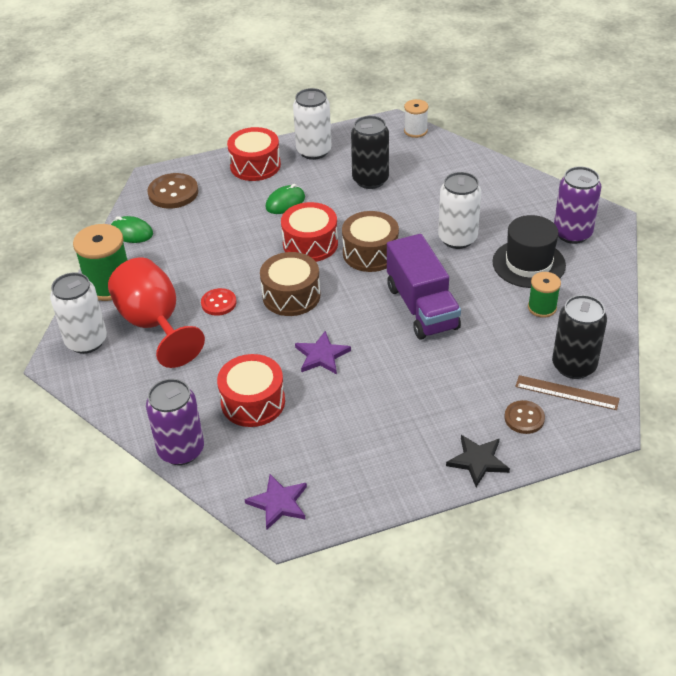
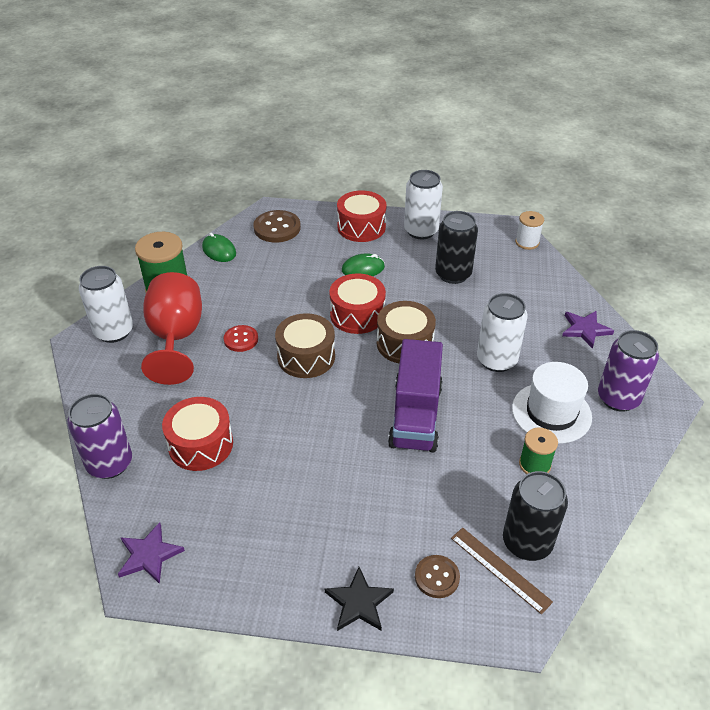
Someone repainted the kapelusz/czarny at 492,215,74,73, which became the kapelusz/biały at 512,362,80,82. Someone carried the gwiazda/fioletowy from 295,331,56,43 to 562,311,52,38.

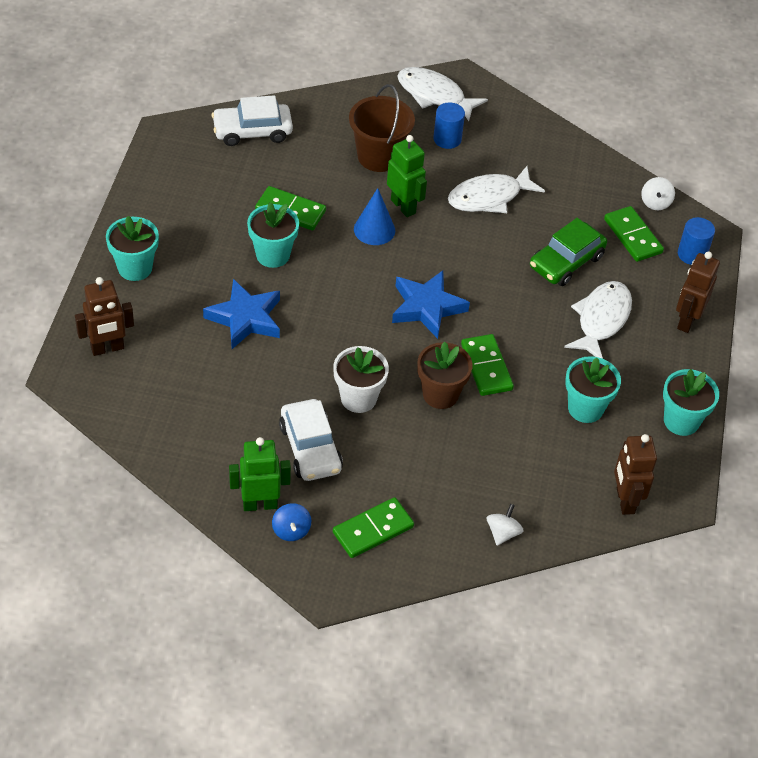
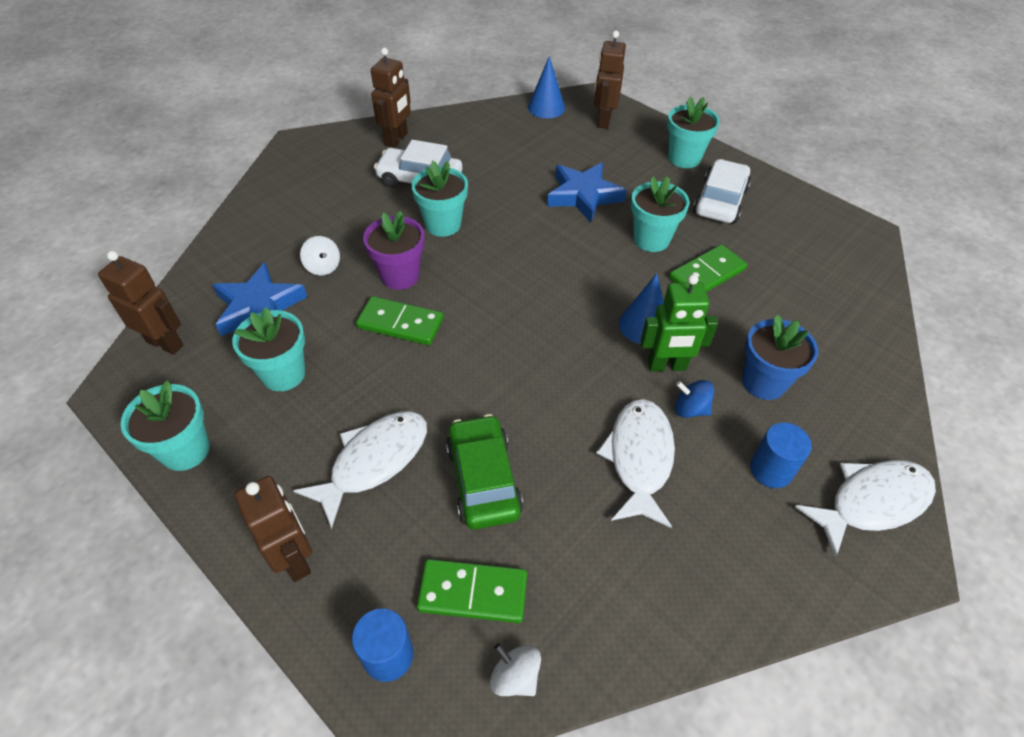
Someone swapped the wiadro/brązowy at 349,84,66,88 for the doniczka/niebieski at 742,314,76,86. Someone carried the samochód/biały from 211,95,82,51 to 693,159,58,64. Someone carried the gwiazda/niebieski from 392,270,78,69 to 212,262,95,74. Someone rotated the ryba/biały at 564,281,68,78 by 105 degrees counterclockwise. Someone repainted the doniczka/brązowy at 418,342,54,67, which became the doniczka/fioletowy at 363,211,61,79. Someone repainted the doniczka/biały at 333,346,56,67, which became the doniczka/turkusowy at 411,161,57,76. Someone repainted the robot/zielony at 229,437,62,74, which became the robot/brązowy at 371,48,40,100. Someone took away the kostka domina/zielony at 333,497,81,61. Someone carried the bączek/niebieski from 272,503,39,38 to 675,380,39,38. Someone carried the bączek/biały from 487,504,36,42 to 300,236,40,40. Someone put down the stożek/niebieski at 528,56,37,62.

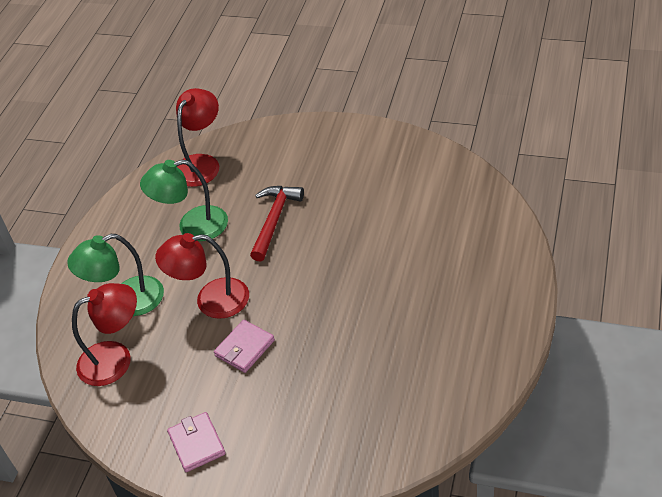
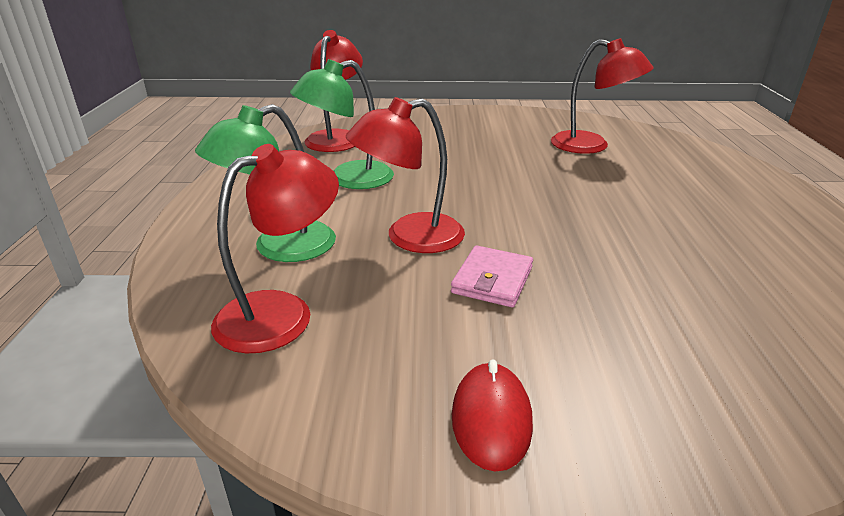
Someone took away the młotek/czerwony at 250,186,54,76. Someone swapped the portfel/różowy at 167,412,59,60 for the myszka/czerwony at 452,359,81,113. Someone put down the lampka/czerwony at 551,38,103,116.

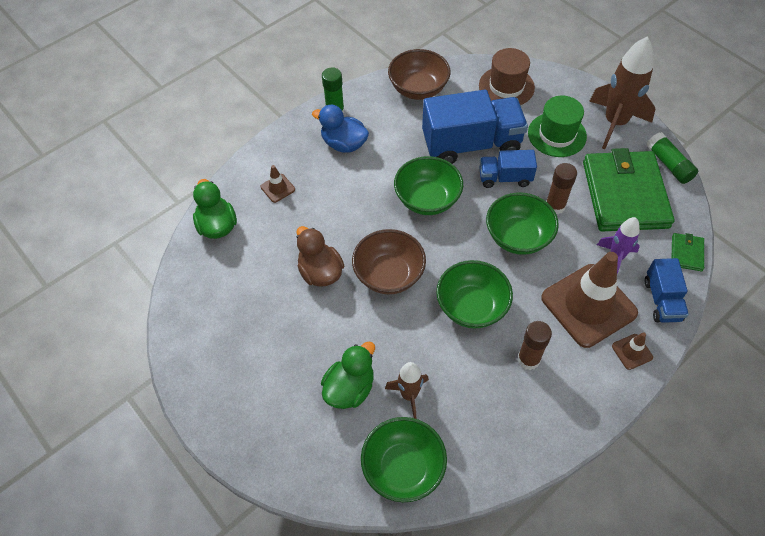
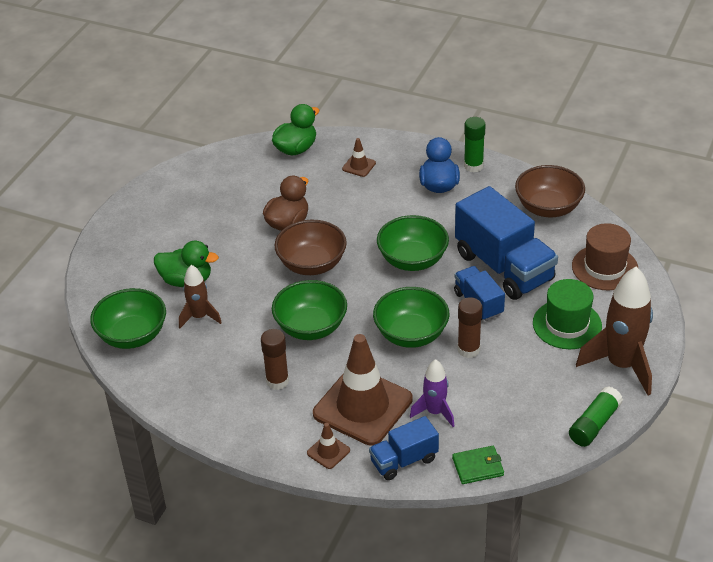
Someone took away the portfel/zielony at 583,148,91,83.

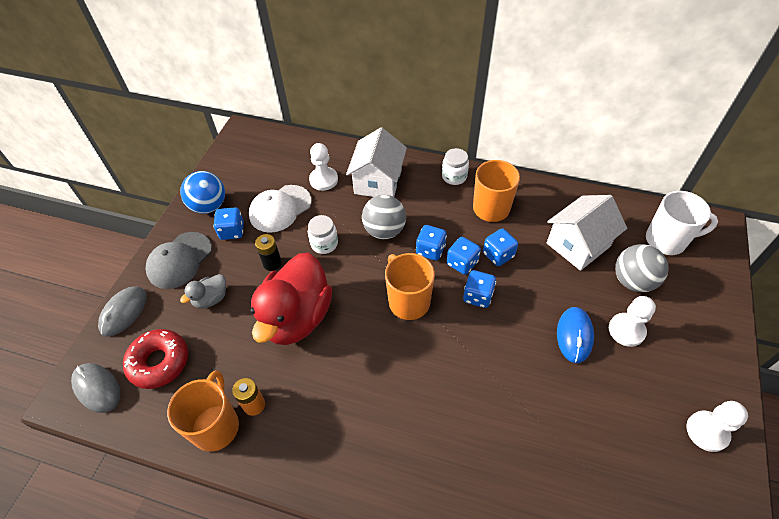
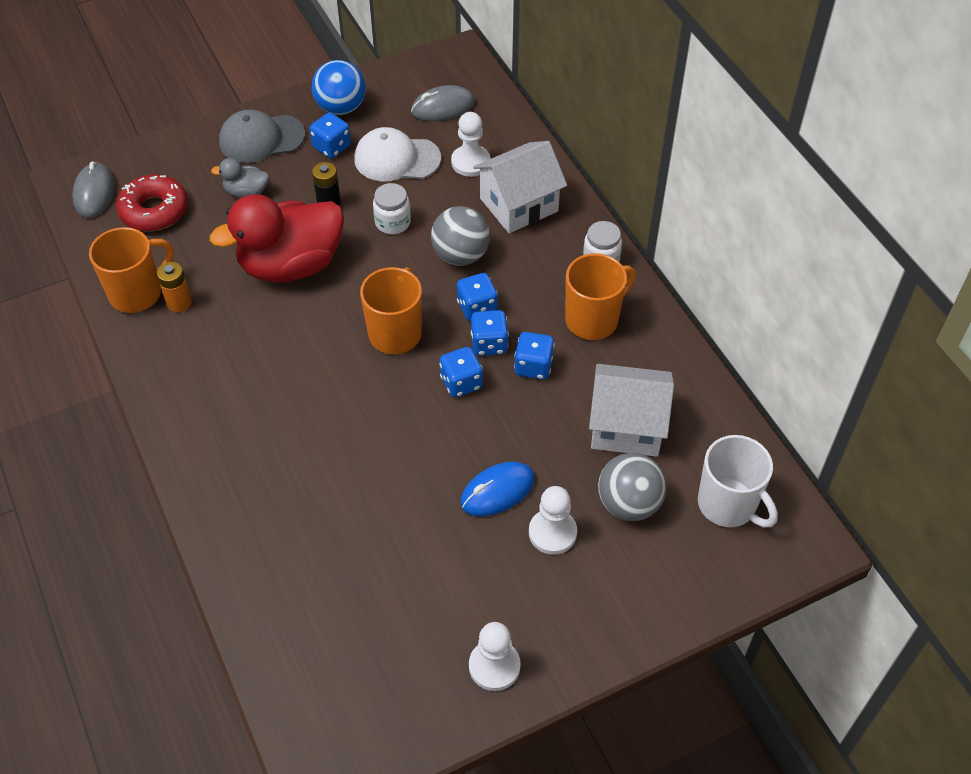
Someone carried the myszka/szary from 98,286,49,51 to 411,85,64,36.

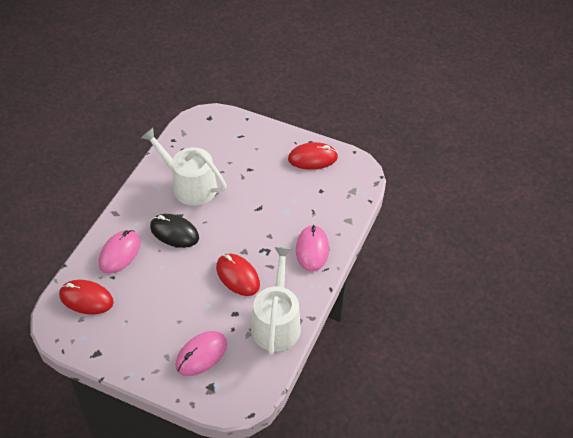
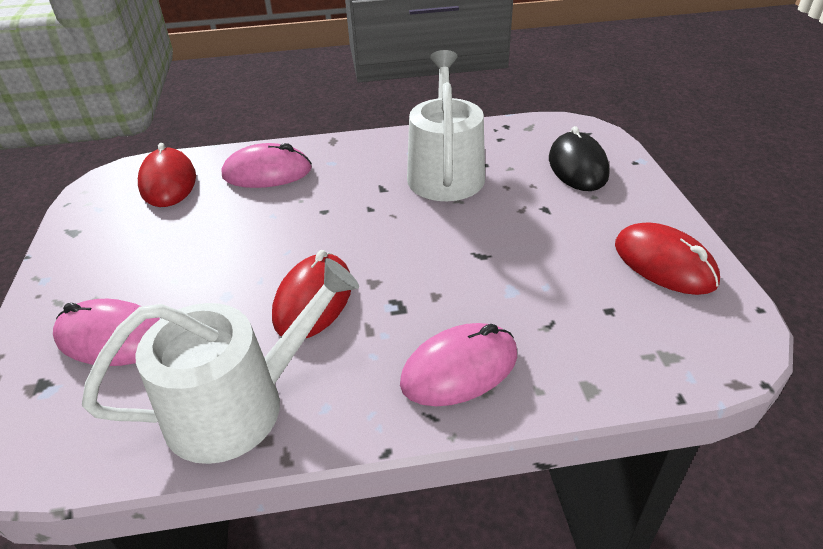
Someone carried the myszka/czarny from 150,214,49,34 to 549,126,61,65.

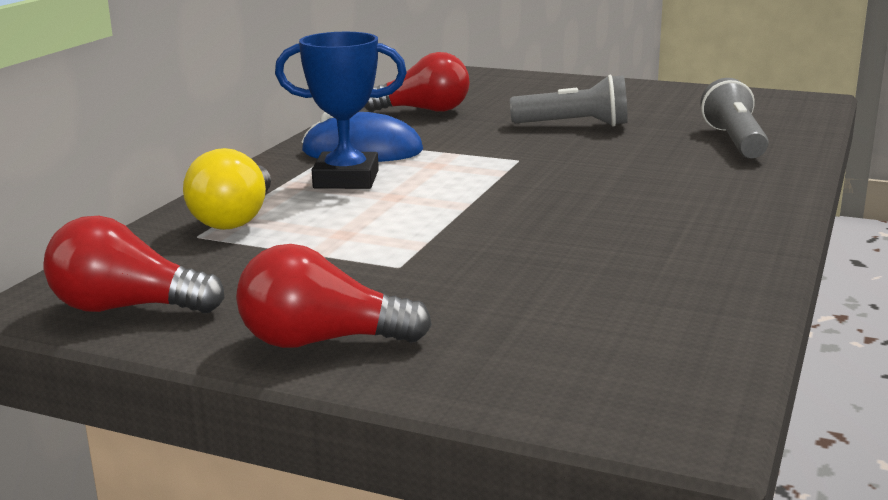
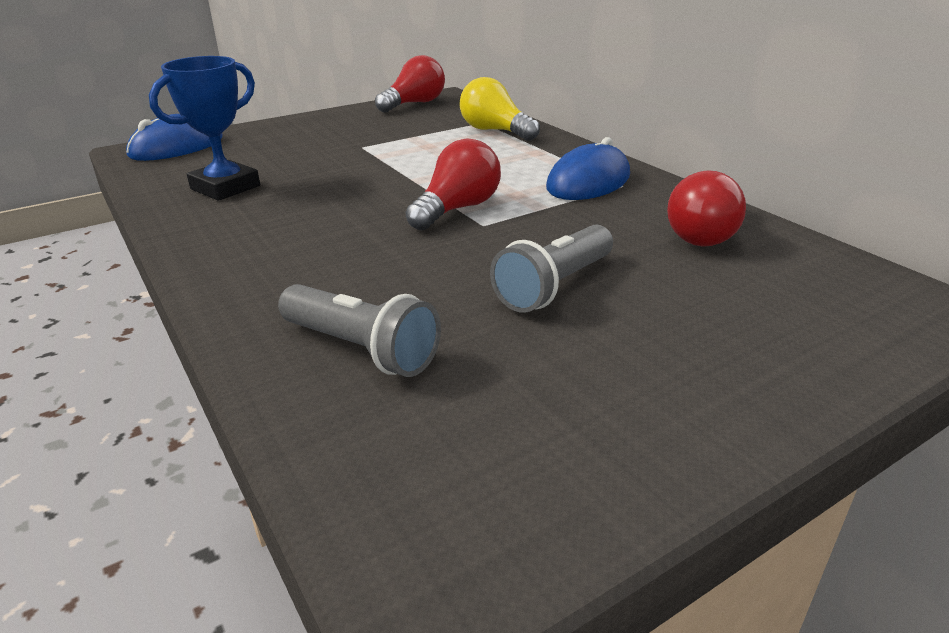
Someone carried the puchar/niebieski from 275,32,132,157 to 149,56,111,145. Someone carried the żarówka/czerwony from 236,244,196,104 to 405,138,96,92. Someone put down the myszka/niebieski at 126,114,97,47.

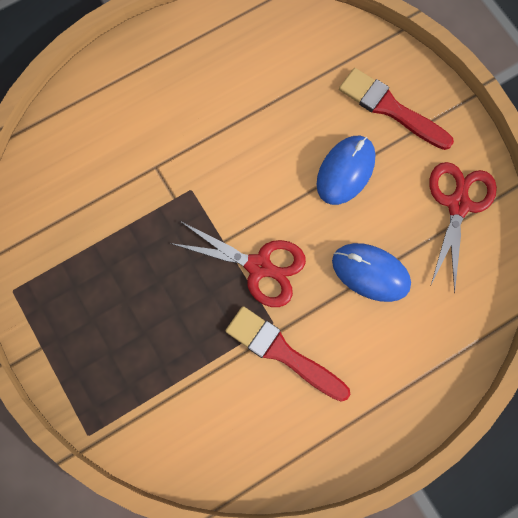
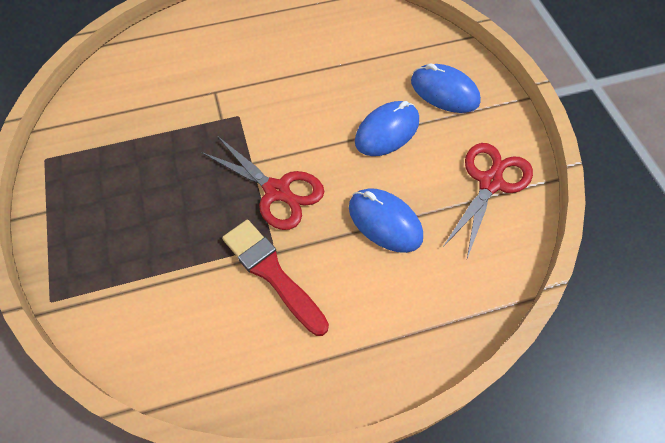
Someone swapped the pędzel/czerwony at 339,68,115,82 for the myszka/niebieski at 411,63,70,50.

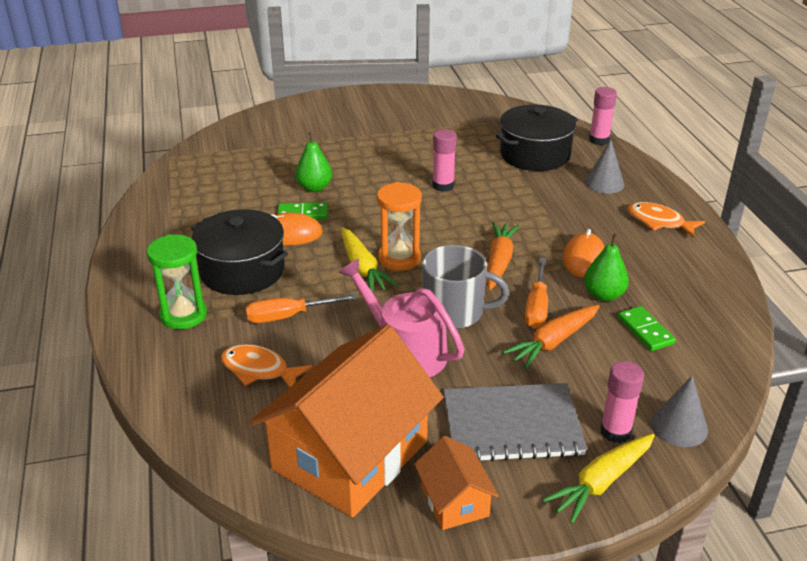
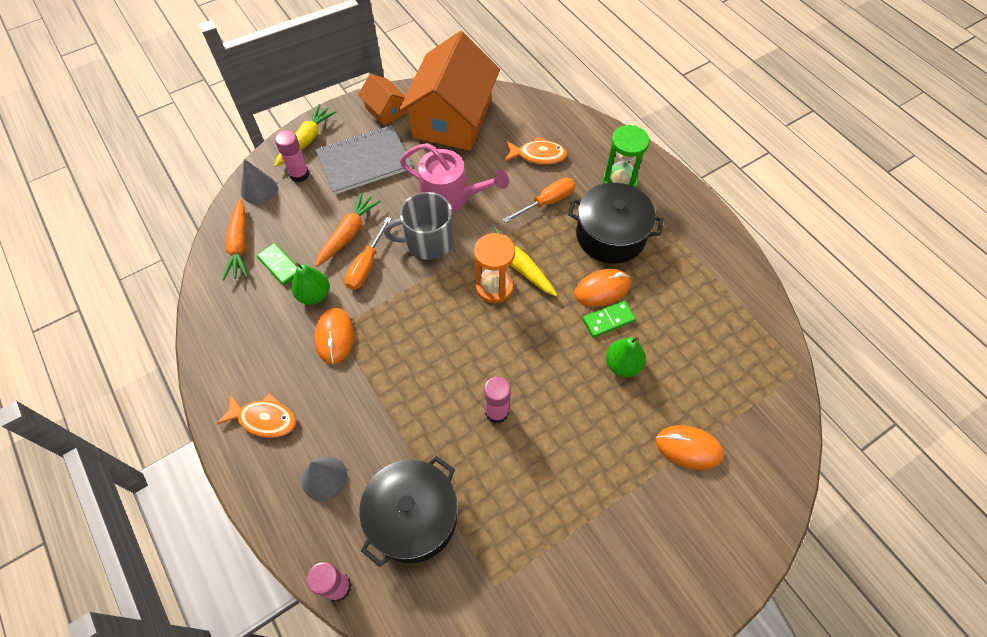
Someone carried the marchewka/pomarańczowy from 486,222,33,68 to 222,199,26,81. Someone rotated the śrubokręt/pomarańczowy at 525,258,23,71 by 150 degrees counterclockwise. Someone put down the myszka/pomarańczowy at 656,425,68,45.

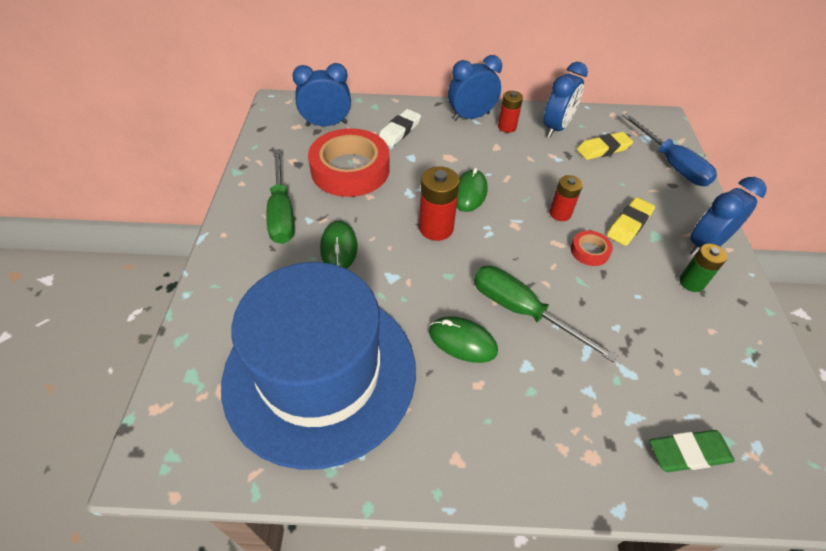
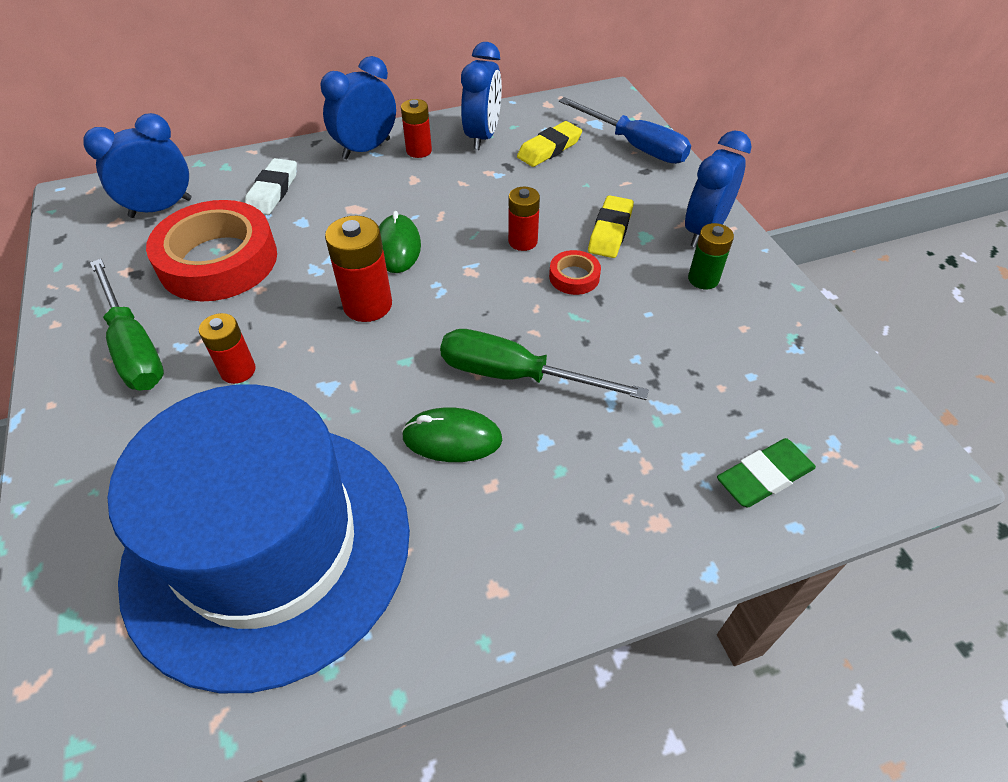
Someone swapped the myszka/zielony at 320,220,38,49 for the bateria/czerwony at 199,313,57,71.

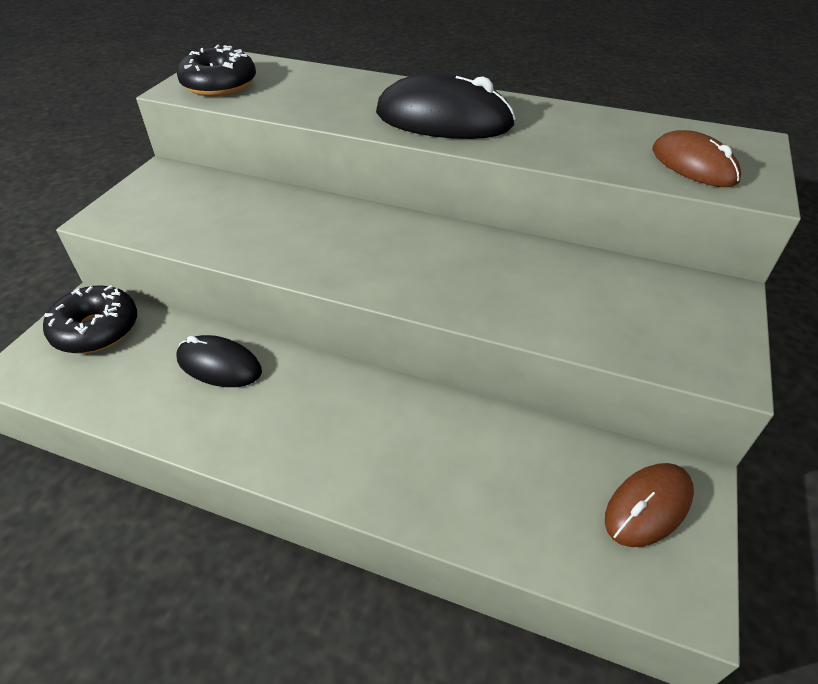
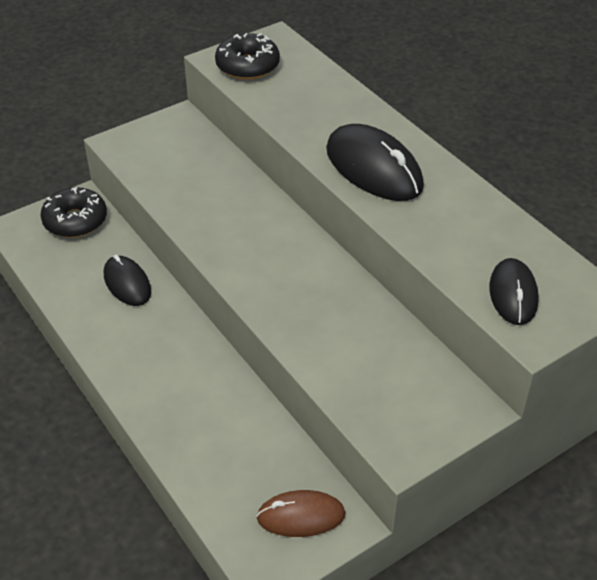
Someone repainted the myszka/brązowy at 652,130,89,57, which became the myszka/czarny at 489,258,50,67.

